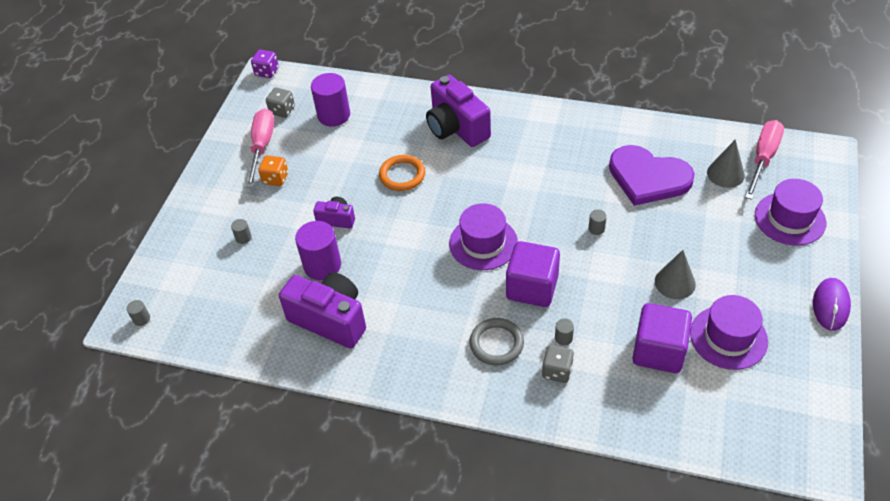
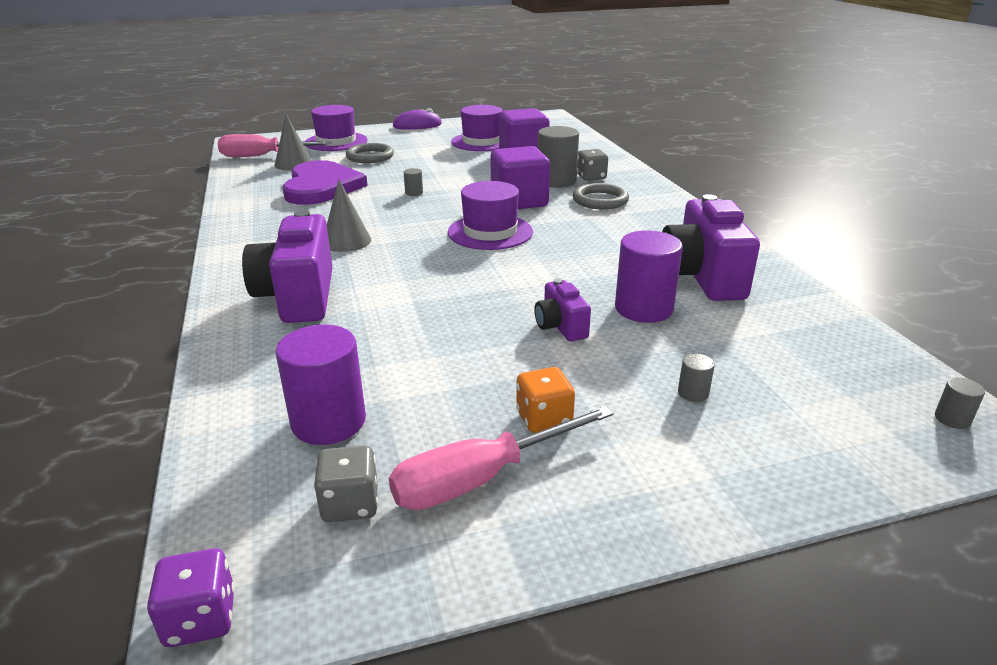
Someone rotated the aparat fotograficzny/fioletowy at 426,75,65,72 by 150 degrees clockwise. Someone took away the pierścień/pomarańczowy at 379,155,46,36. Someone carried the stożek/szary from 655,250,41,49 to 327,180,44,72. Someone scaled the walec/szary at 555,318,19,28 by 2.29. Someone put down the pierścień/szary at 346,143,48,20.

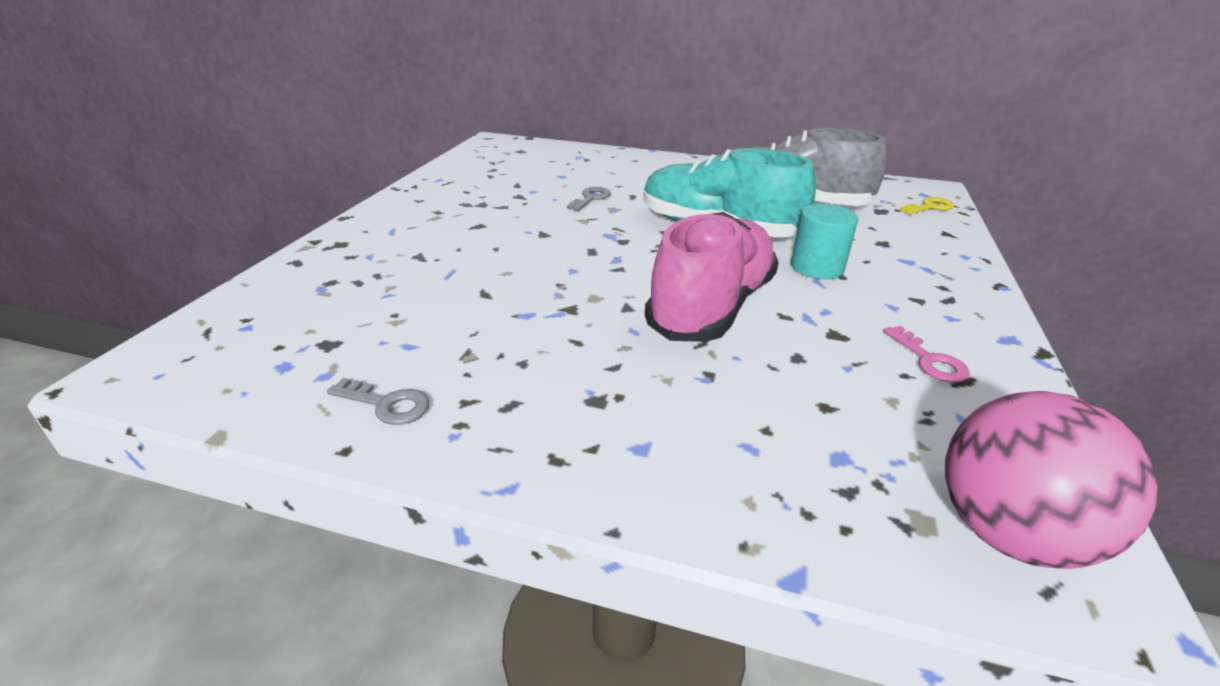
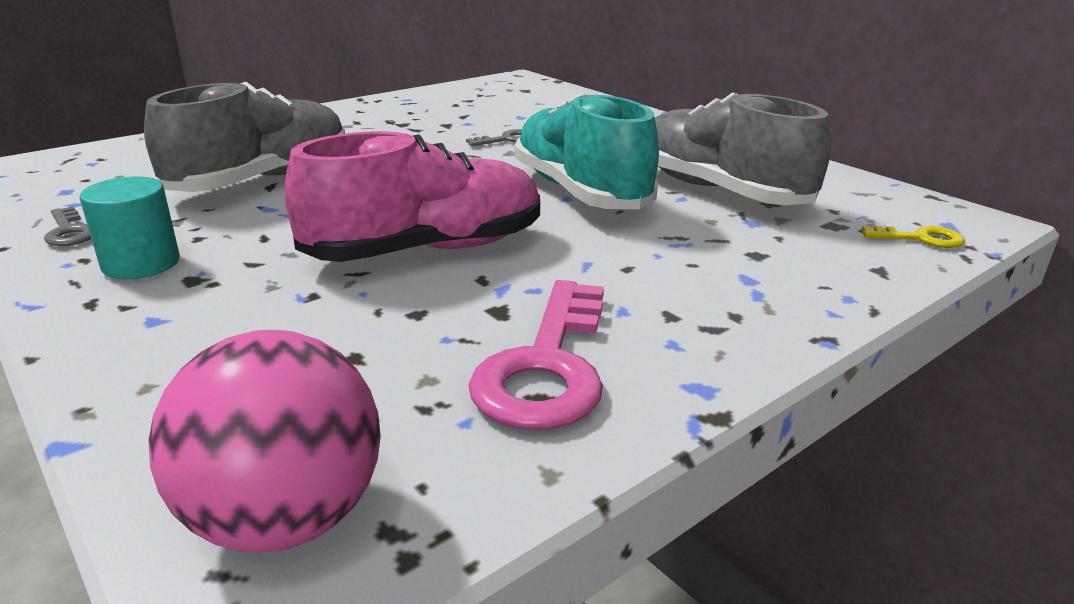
Someone carried the walec/turkusowy from 791,204,67,75 to 80,176,100,103. Someone scaled the klucz/różowy at 883,326,87,57 by 2.04. Someone put down the but/szary at 144,82,201,110.

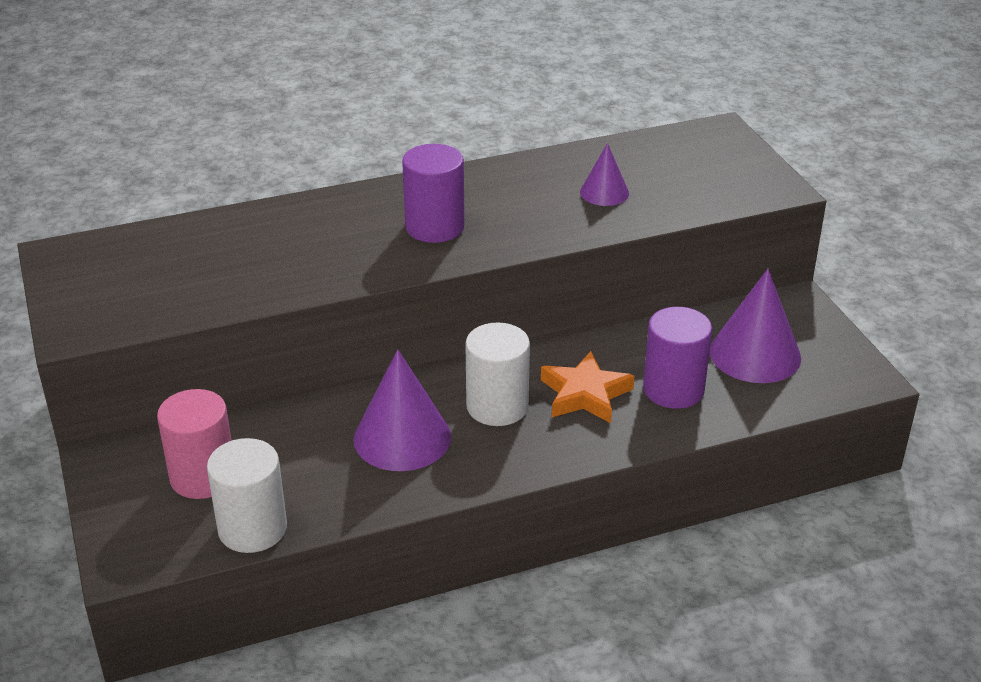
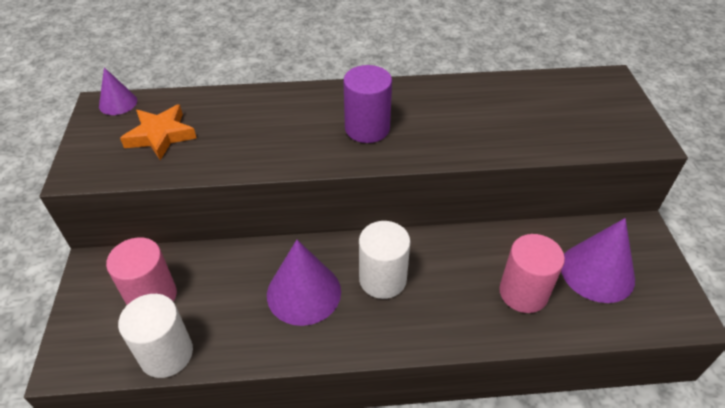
Someone carried the stożek/fioletowy from 580,143,49,63 to 99,67,38,48. Someone repainted the walec/fioletowy at 643,307,69,102, which became the walec/różowy at 499,234,66,79. Someone carried the gwiazda/pomarańczowy from 541,351,94,72 to 120,104,76,56.

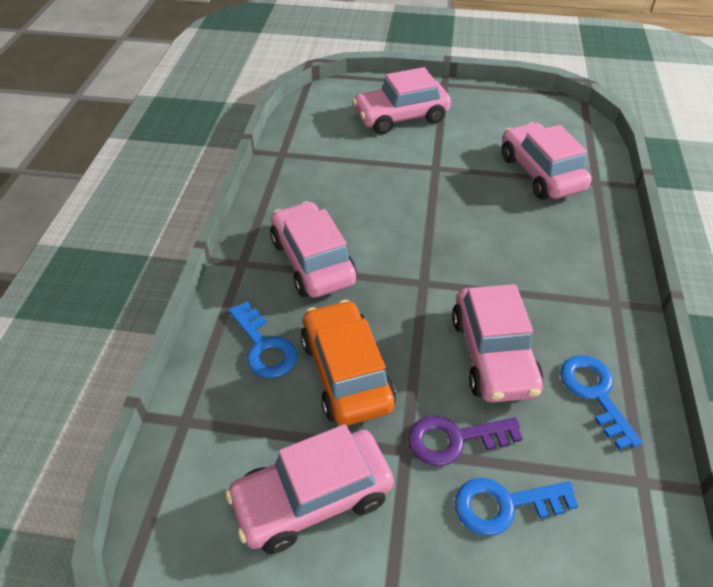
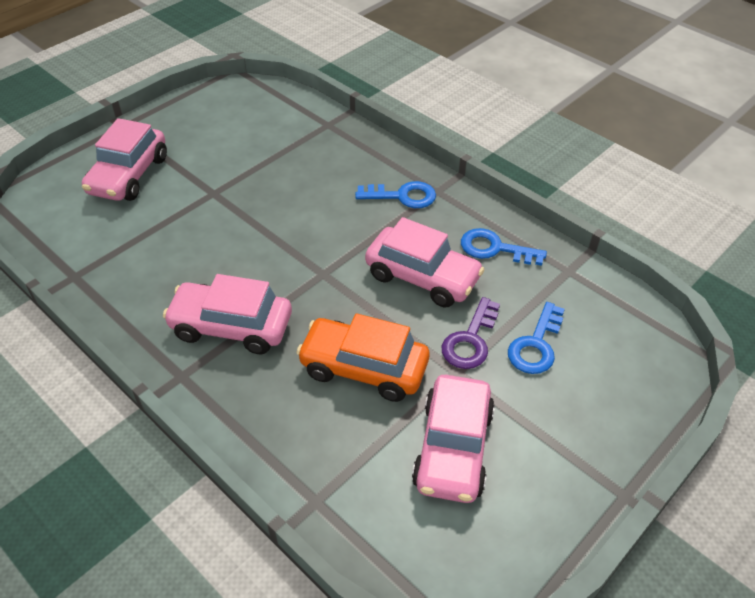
Someone took away the samochód/różowy at 501,122,90,78. Someone carried the klucz/niebieski from 228,301,70,77 to 355,181,81,27.

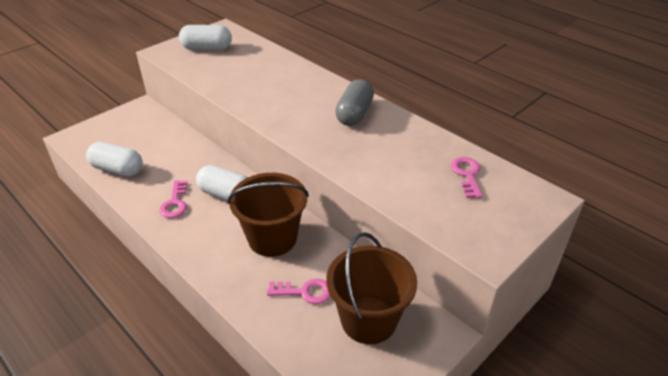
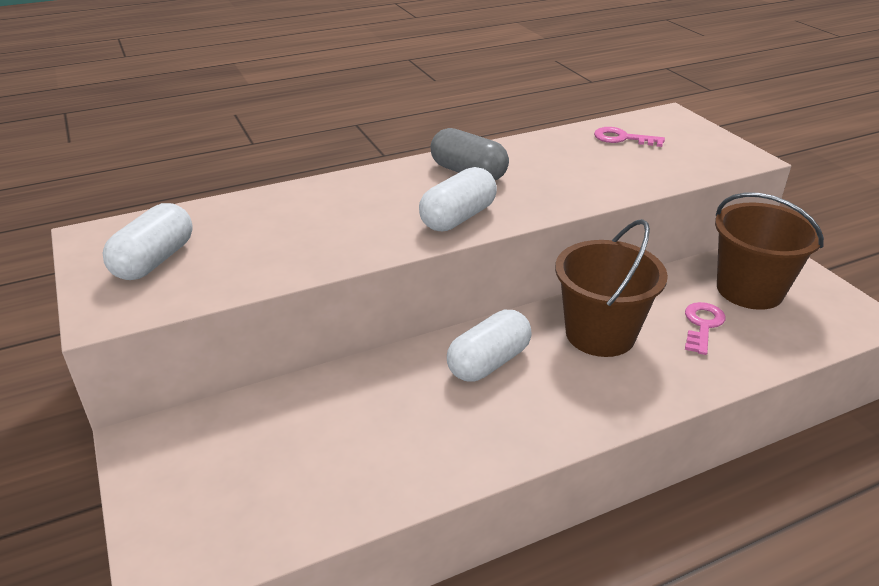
Someone carried the kapsułka/biały from 86,142,57,35 to 419,167,78,64. Someone took away the klucz/różowy at 159,180,29,38.

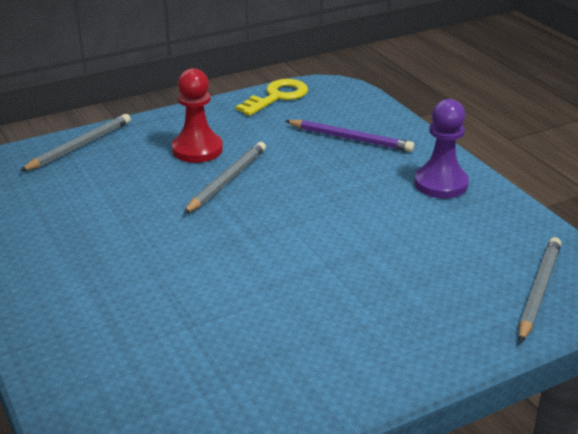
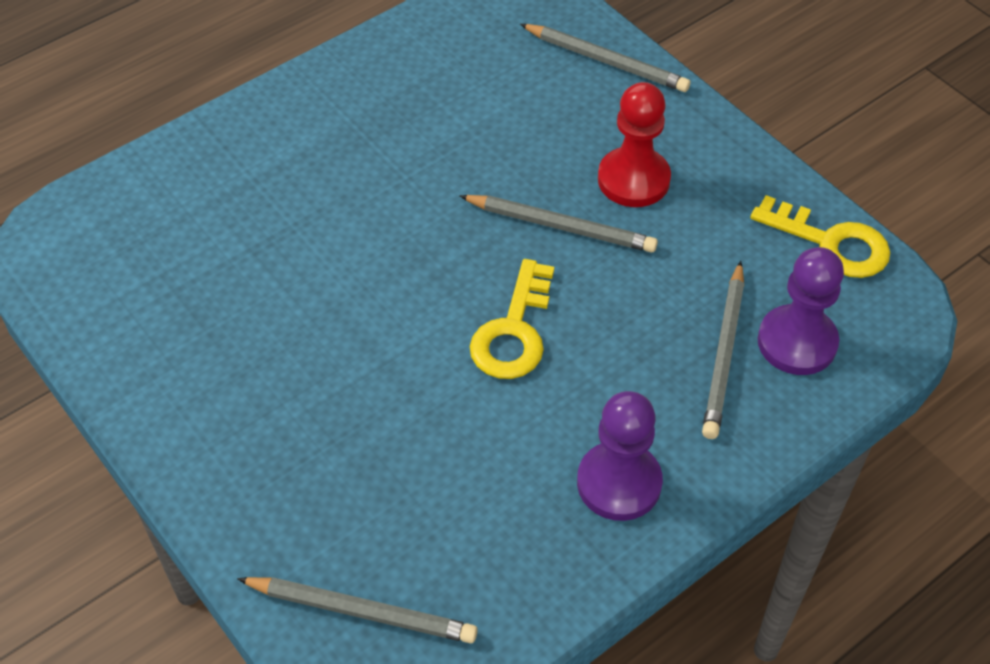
Someone repainted the ołówek/fioletowy at 285,120,129,32, which became the ołówek/szary at 702,261,42,178. Someone put down the pionek/fioletowy at 758,247,86,128. Someone put down the klucz/żółty at 470,259,84,120.

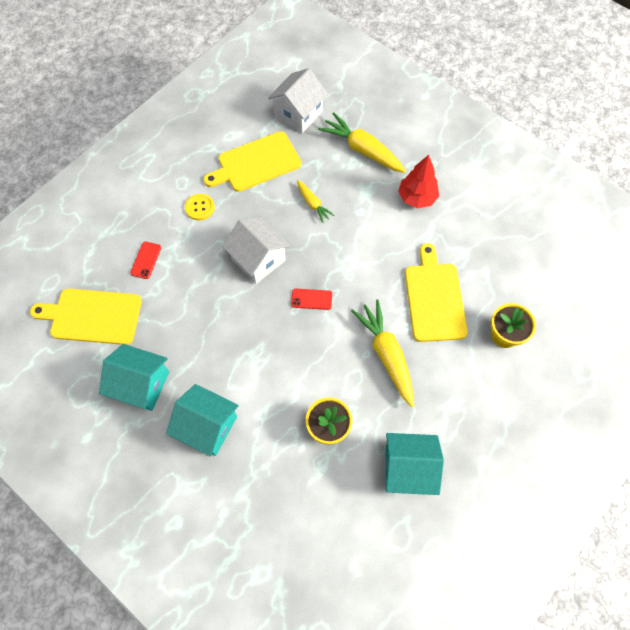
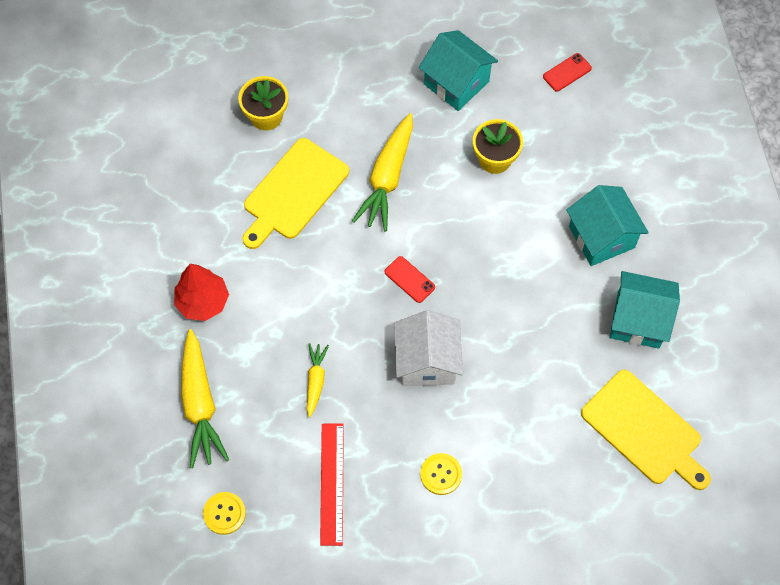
Someone swapped the domek/biały at 268,68,60,65 for the guzik/żółty at 203,492,43,43. Someone swapped the deska do krojenia/żółty at 203,131,98,61 for the linijka/czerwony at 320,423,24,123. Someone carried the telefon/czerwony from 130,242,31,37 to 543,53,49,39. Someone rotated the domek/turkusowy at 99,344,70,67 by 45 degrees counterclockwise.

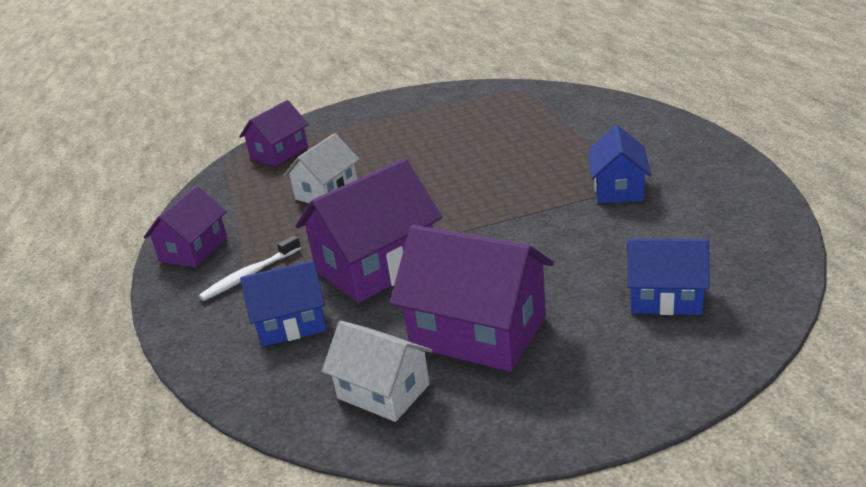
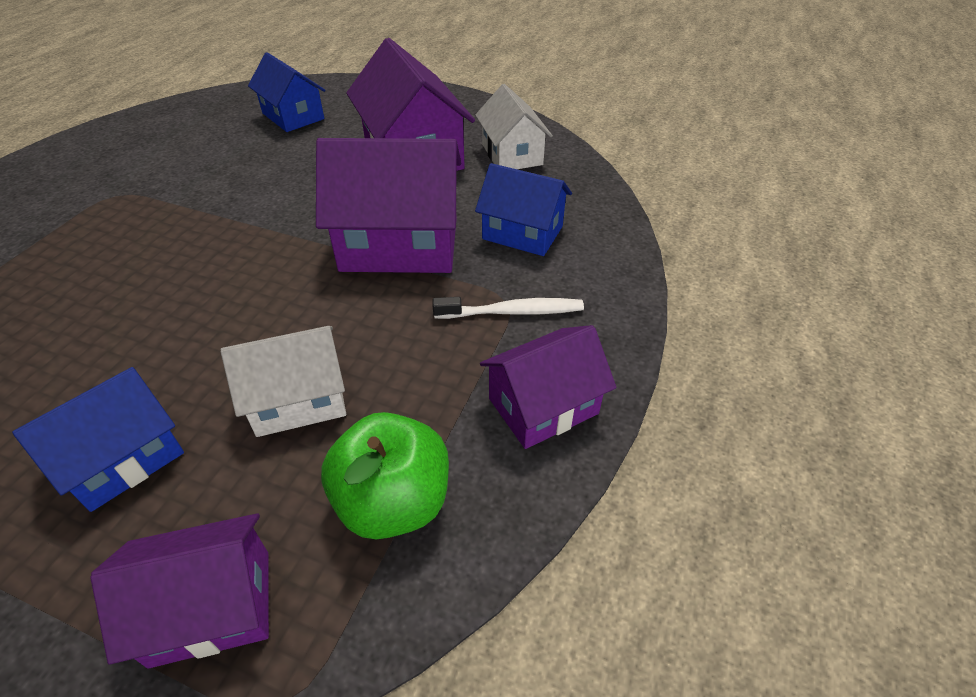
Someone carried the domek/niebieski from 588,125,63,78 to 12,367,172,145. Someone put down the jabłko/zielony at 321,412,128,127.

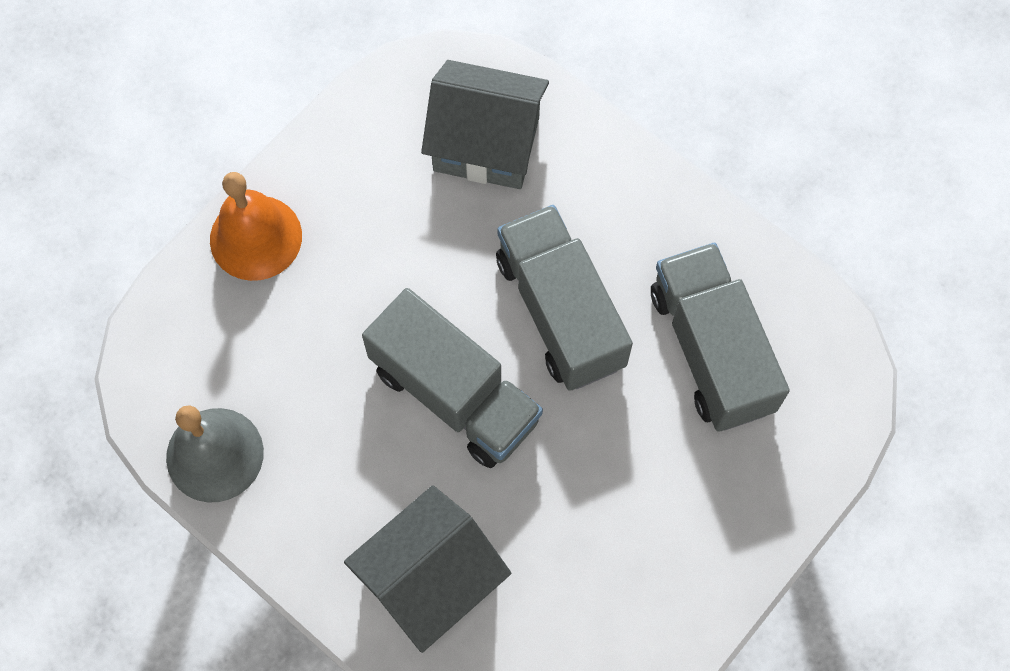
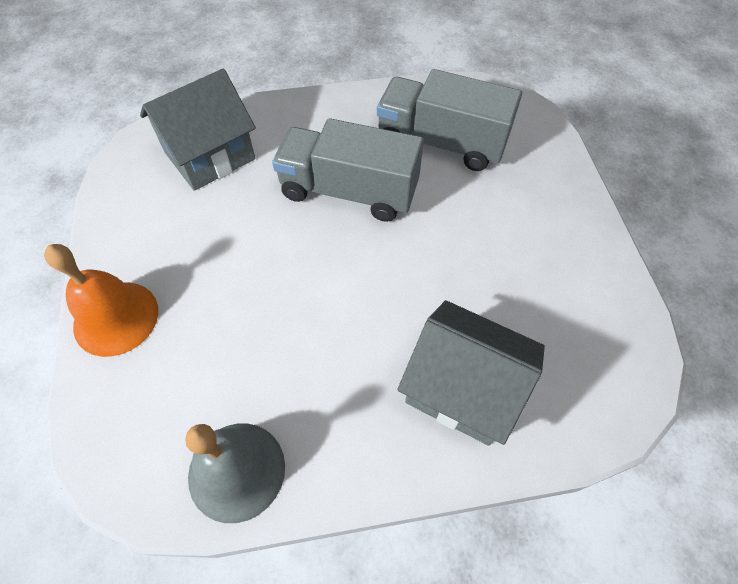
Someone took away the ciężarówka/szary at 362,288,181,180. Someone rotated the domek/szary at 344,485,167,168 by 60 degrees counterclockwise.

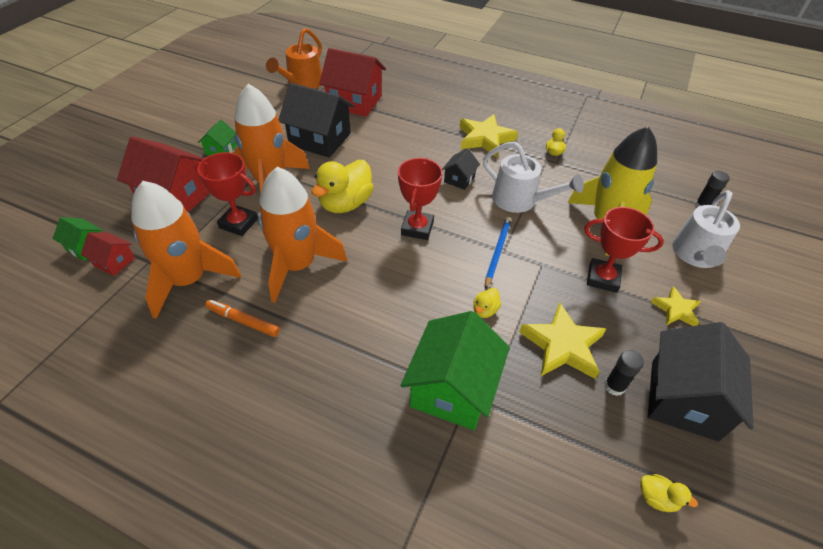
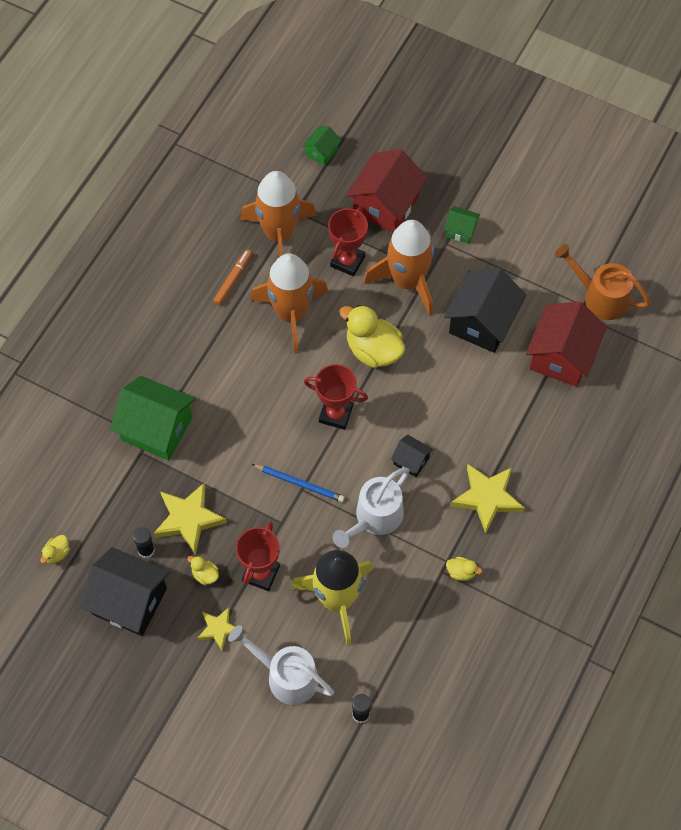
Someone took away the domek/czerwony at 81,232,54,44. Someone carried the kaczka/żółty from 473,288,28,30 to 187,556,32,29.

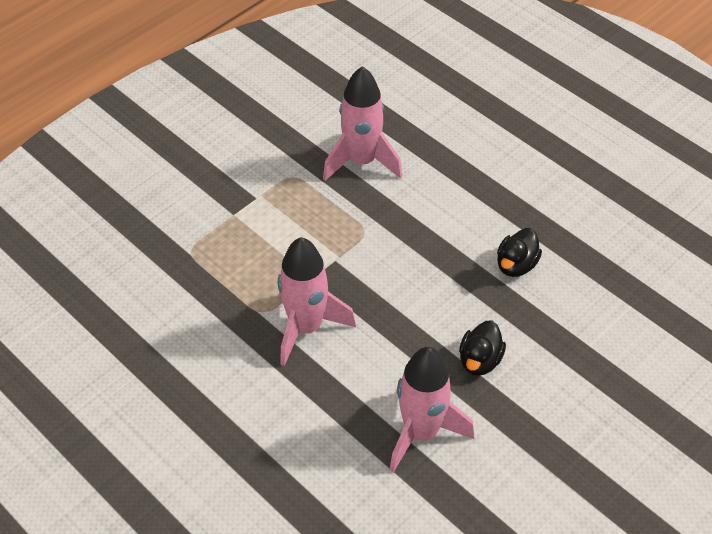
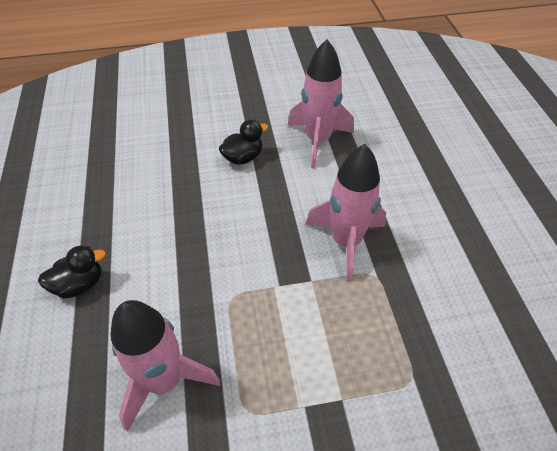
Someone carried the kaczka/czarny from 497,228,45,49 to 38,246,68,52.

